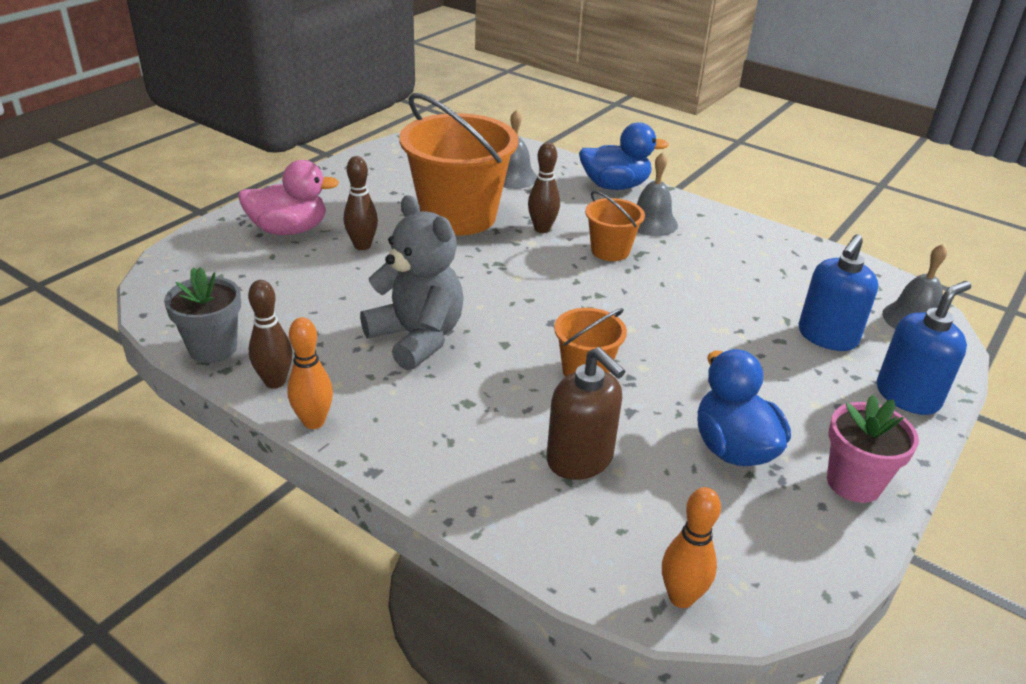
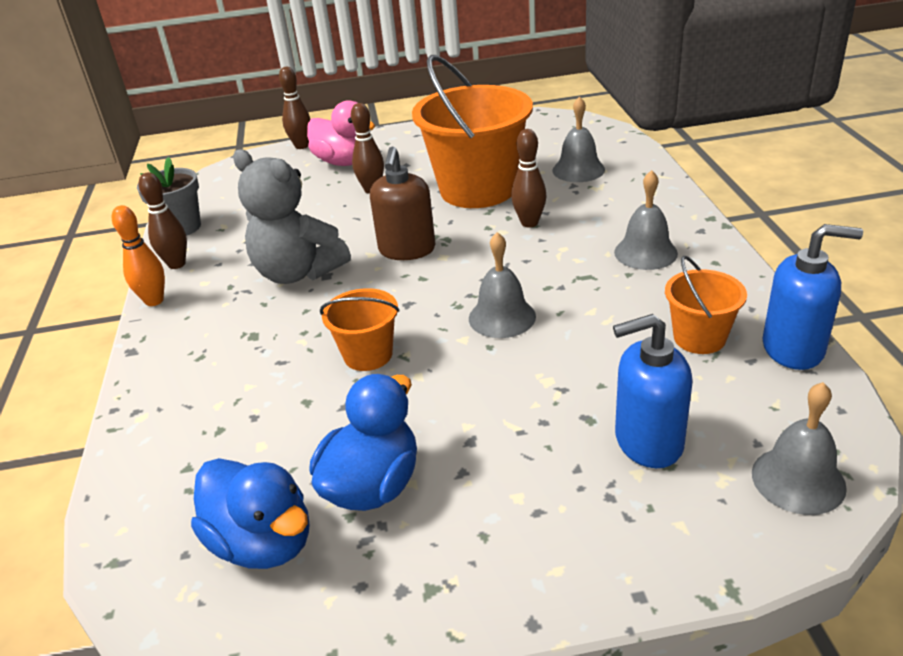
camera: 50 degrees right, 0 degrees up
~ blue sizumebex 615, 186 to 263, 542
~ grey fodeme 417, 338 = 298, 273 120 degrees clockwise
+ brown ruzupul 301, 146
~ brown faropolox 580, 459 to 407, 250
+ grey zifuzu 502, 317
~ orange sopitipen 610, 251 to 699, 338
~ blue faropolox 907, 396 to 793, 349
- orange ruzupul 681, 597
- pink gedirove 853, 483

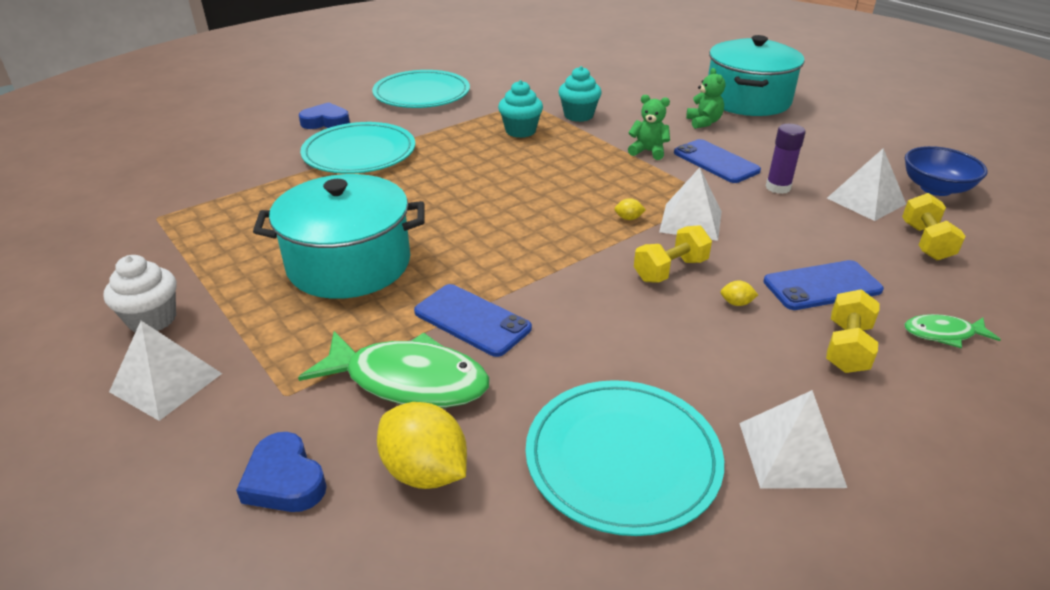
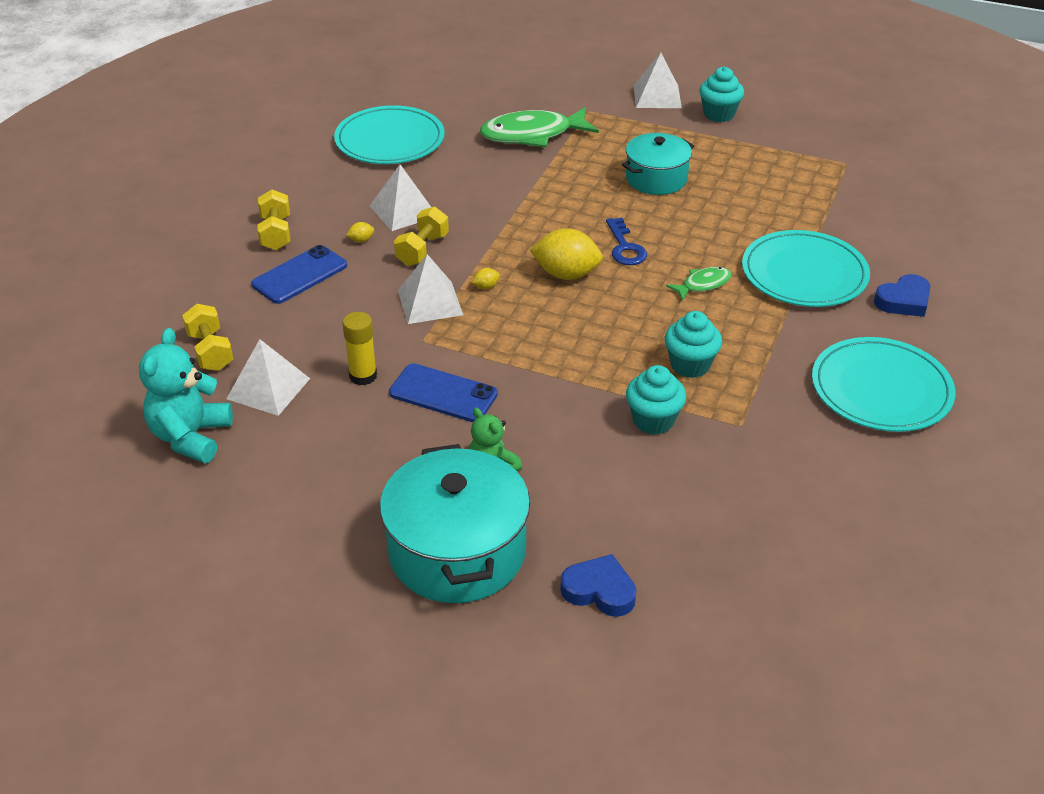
camera: 150 degrees right, 5 degrees up
~ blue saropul 935, 188 to turquoise fodeme 191, 437
~ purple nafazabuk 778, 187 to yellow nafazabuk 363, 376
~ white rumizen 791, 454 to 403, 211
~ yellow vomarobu 425, 471 to 566, 274
~ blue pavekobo 284, 480 to 599, 590
+ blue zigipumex 625, 247
~ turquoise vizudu 349, 264 = 656, 179 x0.63
~ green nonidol 943, 334 to 703, 284
~ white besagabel 152, 319 to turquoise besagabel 719, 114
- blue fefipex 472, 320
- green fodeme 648, 151

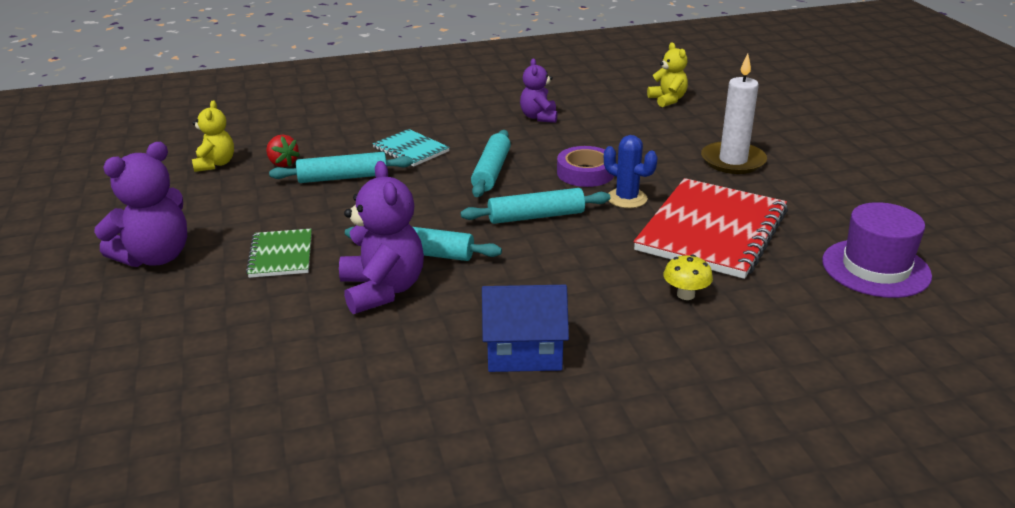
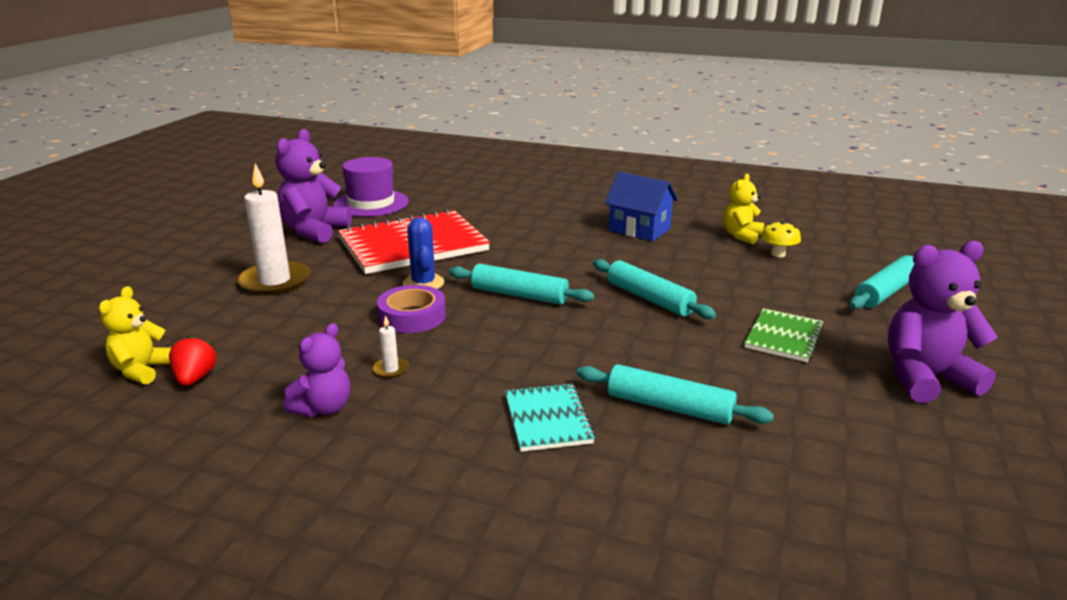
camera: 145 degrees left, 5 degrees down
~ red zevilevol 282, 163 to 195, 378
~ purple fodeme 382, 290 to 314, 231
+ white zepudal 390, 369
~ yellow fodeme 215, 164 to 741, 236
~ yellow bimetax 685, 295 to 778, 254
~ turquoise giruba 491, 172 to 886, 292

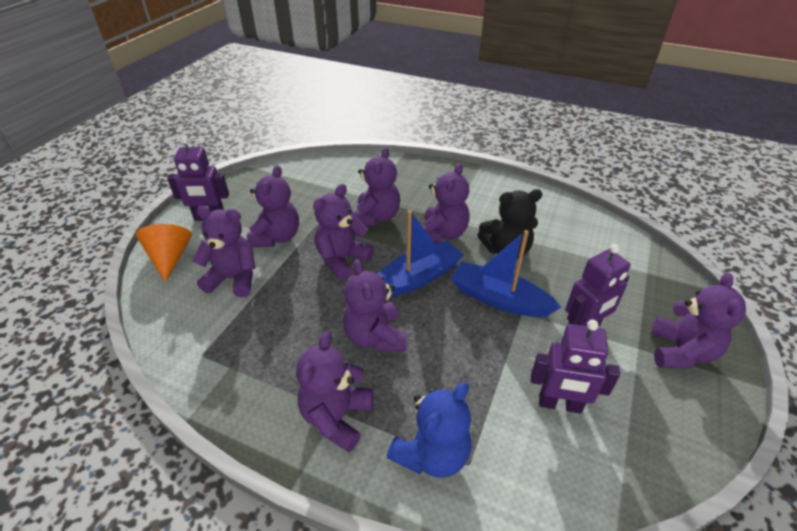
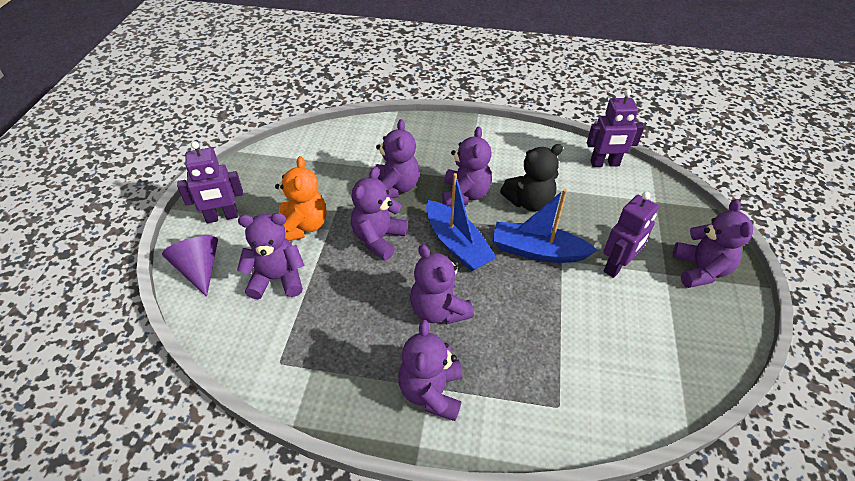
camera: 15 degrees left, 5 degrees up
~ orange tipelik 170, 258 to purple tipelik 199, 269
~ purple fodeme 277, 237 to orange fodeme 303, 226
~ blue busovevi 417, 278 = 457, 244 105 degrees clockwise
~ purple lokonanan 560, 404 to 604, 164
- blue fodeme 431, 454

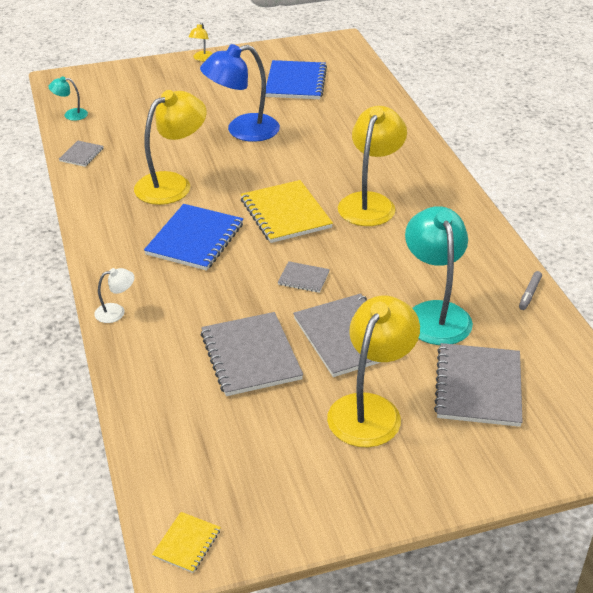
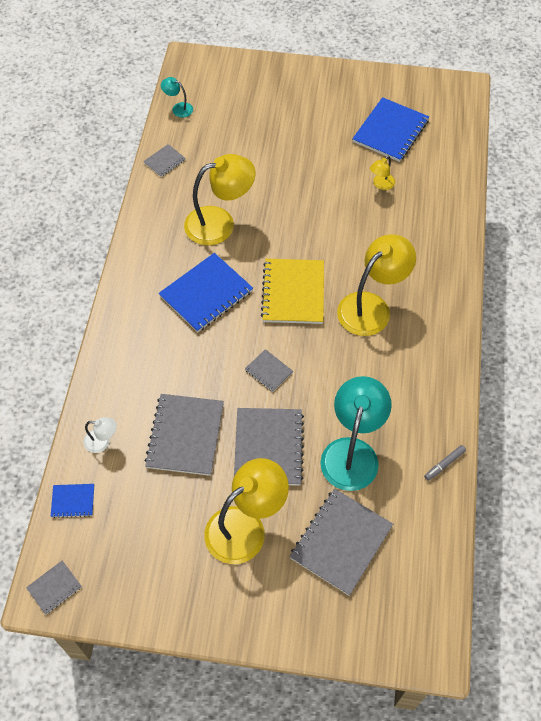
camera: 25 degrees right, 20 degrees up
~ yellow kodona 187, 543 to grey kodona 54, 588
+ blue kodona 73, 501
~ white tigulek 116, 312 to 102, 442
~ yellow tigulek 202, 58 to 381, 185
- blue tigulek 242, 130

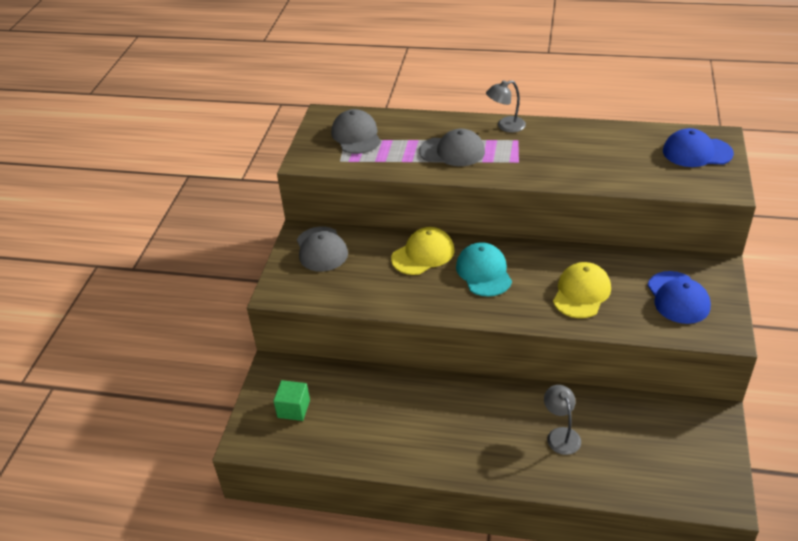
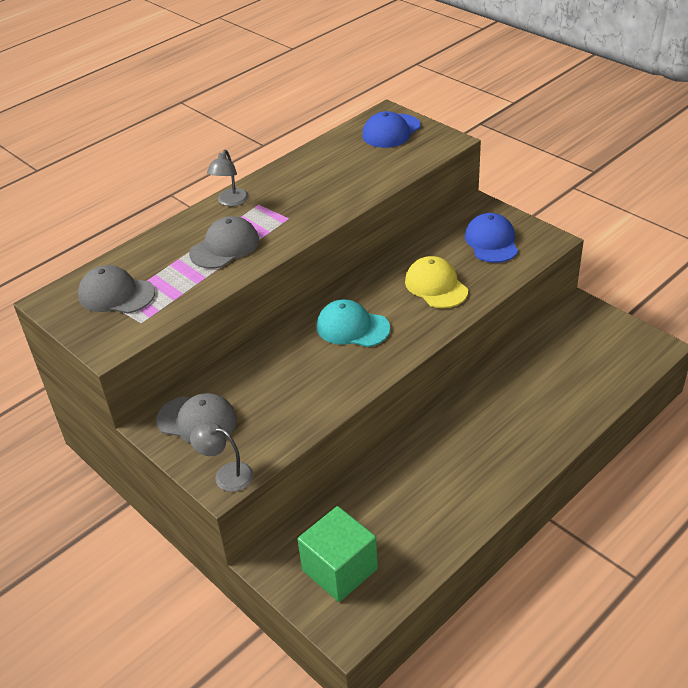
camera: 55 degrees left, 0 degrees up
~ grey tigulek 561, 435 to 226, 475
~ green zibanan 293, 409 = 339, 569 x1.69
~ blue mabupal 678, 298 = 491, 242 120 degrees counterclockwise
- yellow mabupal 423, 254

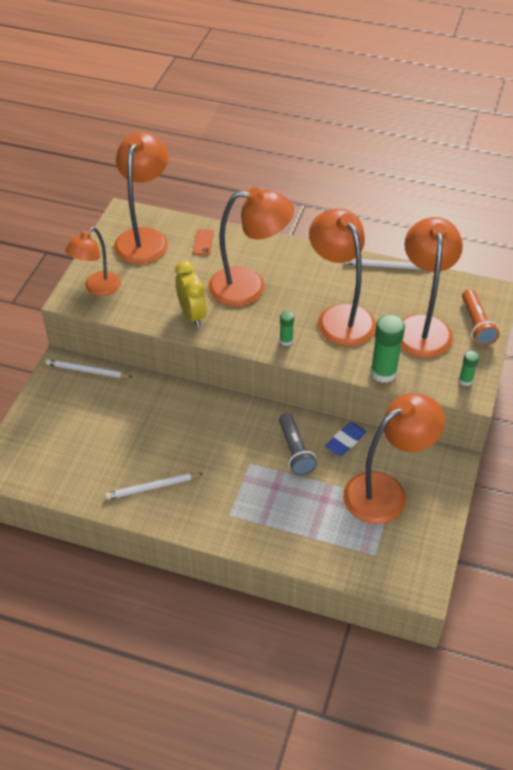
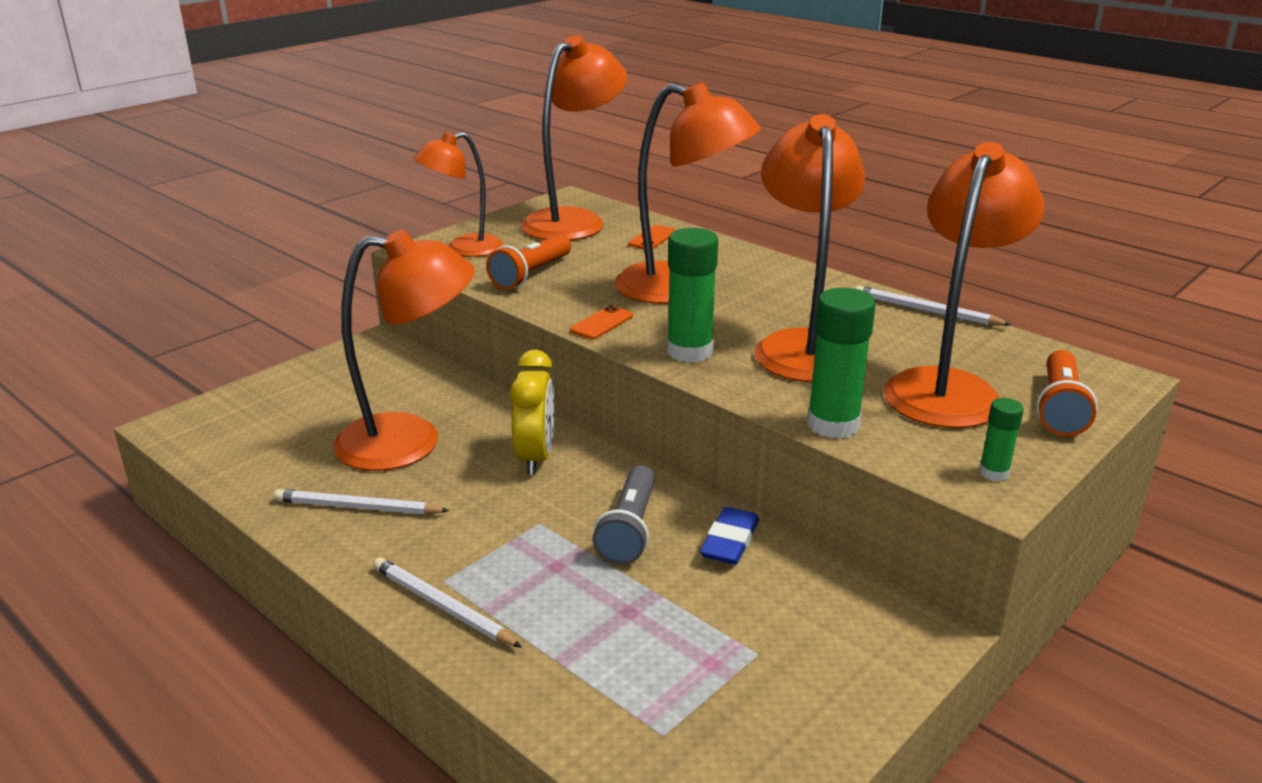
camera: 25 degrees right, 20 degrees down
~ orange tigulek 386, 491 to 410, 442
~ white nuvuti 87, 371 to 442, 606
+ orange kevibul 531, 275
~ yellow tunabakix 192, 315 to 535, 457
+ orange fefipex 602, 323
~ green nafazabuk 286, 341 = 689, 351 x1.90
~ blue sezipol 345, 441 = 729, 541 45 degrees counterclockwise

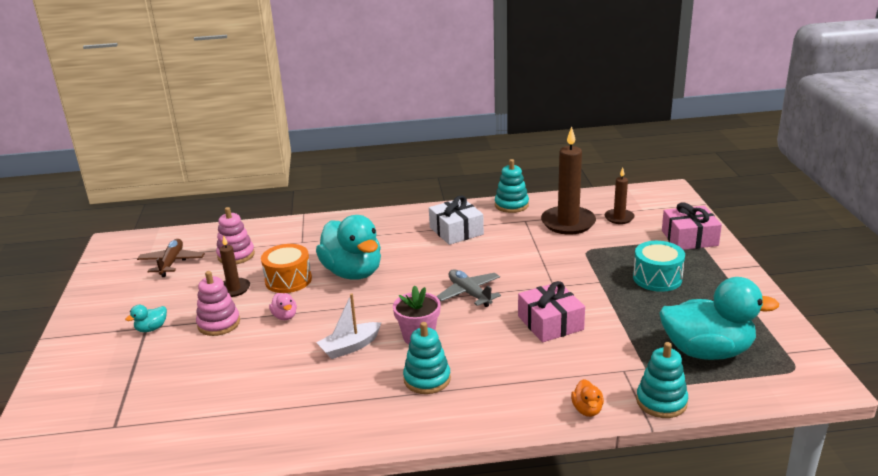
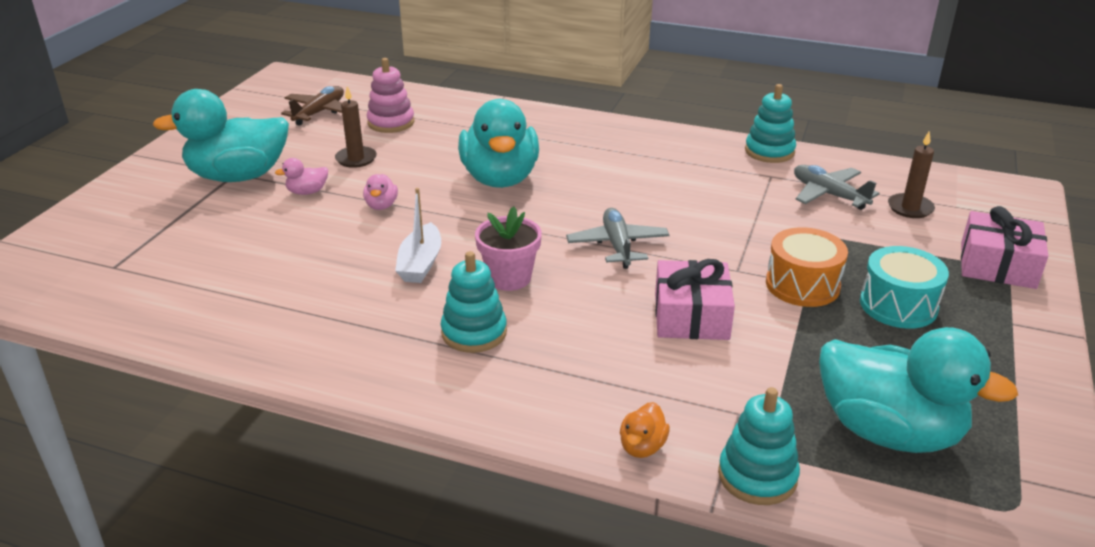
camera: 25 degrees right, 5 degrees up
~ turquoise sizumebex 151, 328 = 238, 176 x2.47
~ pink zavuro 219, 323 to pink sizumebex 307, 192
~ white busovevi 350, 347 = 420, 263 75 degrees counterclockwise
~ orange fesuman 288, 280 to 802, 285
~ brown zepudal 568, 223 to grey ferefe 829, 194
- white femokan 456, 231

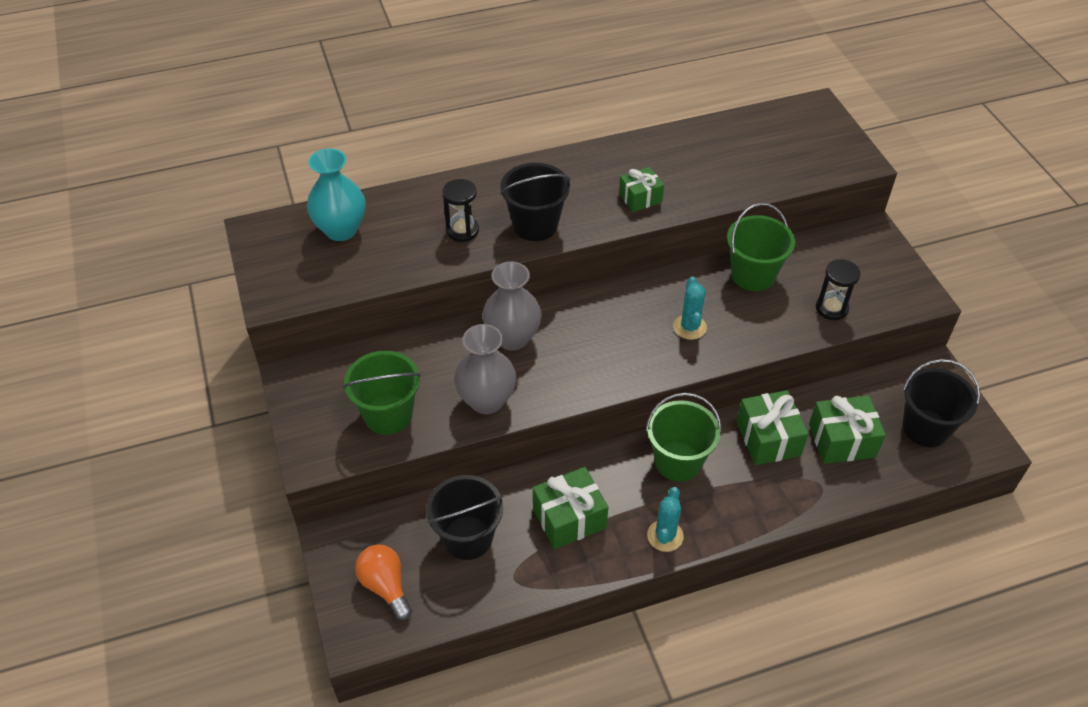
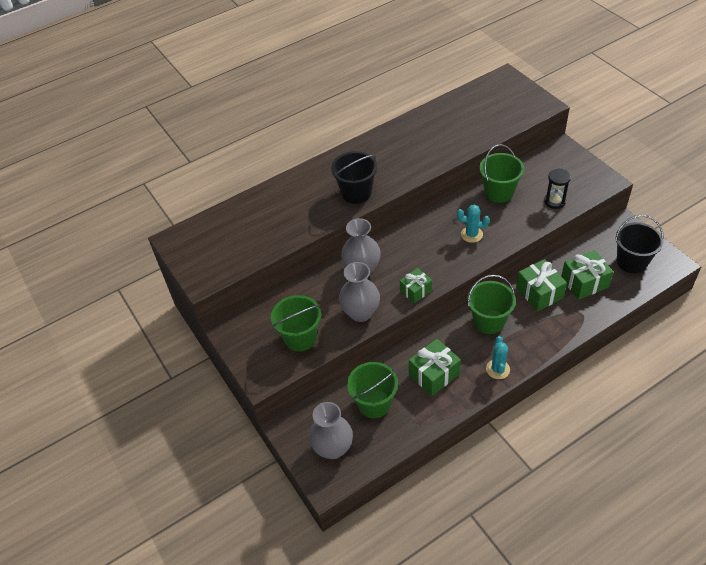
camera: 10 degrees left, 0 degrees up
~ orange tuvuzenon 385, 586 to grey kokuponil 333, 448
~ black sopitipen 468, 537 to green sopitipen 374, 403
~ green femokan 640, 198 to 415, 290
~ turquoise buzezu 689, 327 = 471, 234 60 degrees counterclockwise
- turquoise kokuponil 341, 230
- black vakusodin 462, 230

